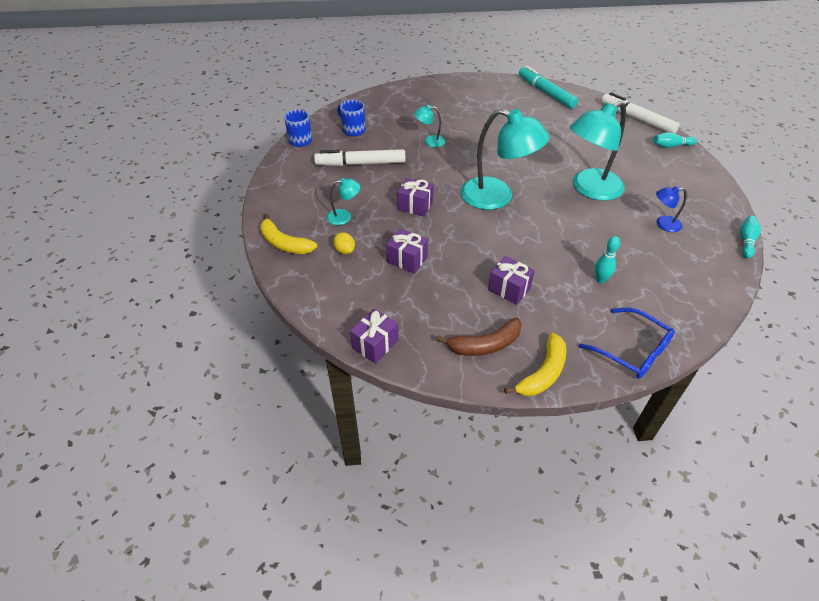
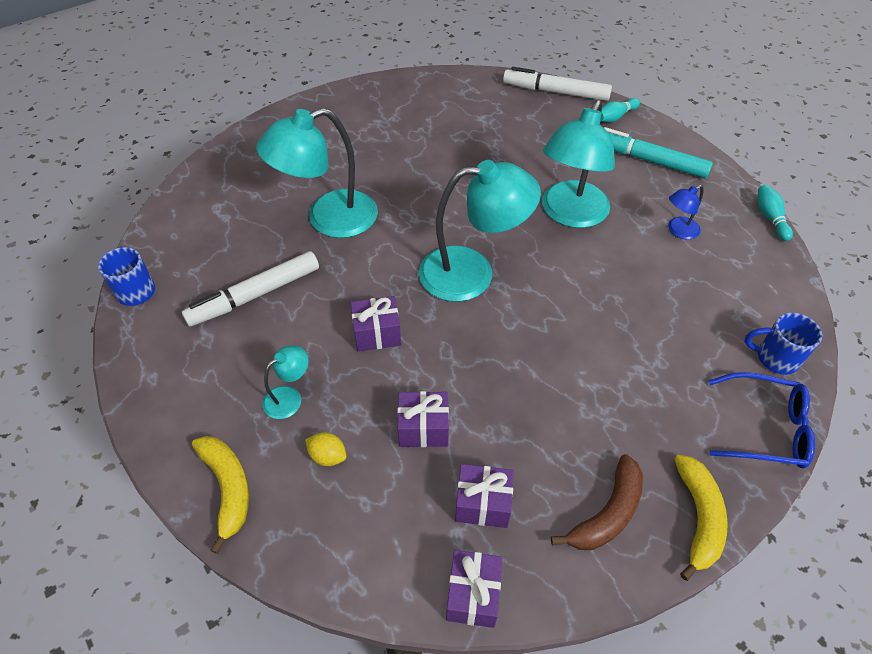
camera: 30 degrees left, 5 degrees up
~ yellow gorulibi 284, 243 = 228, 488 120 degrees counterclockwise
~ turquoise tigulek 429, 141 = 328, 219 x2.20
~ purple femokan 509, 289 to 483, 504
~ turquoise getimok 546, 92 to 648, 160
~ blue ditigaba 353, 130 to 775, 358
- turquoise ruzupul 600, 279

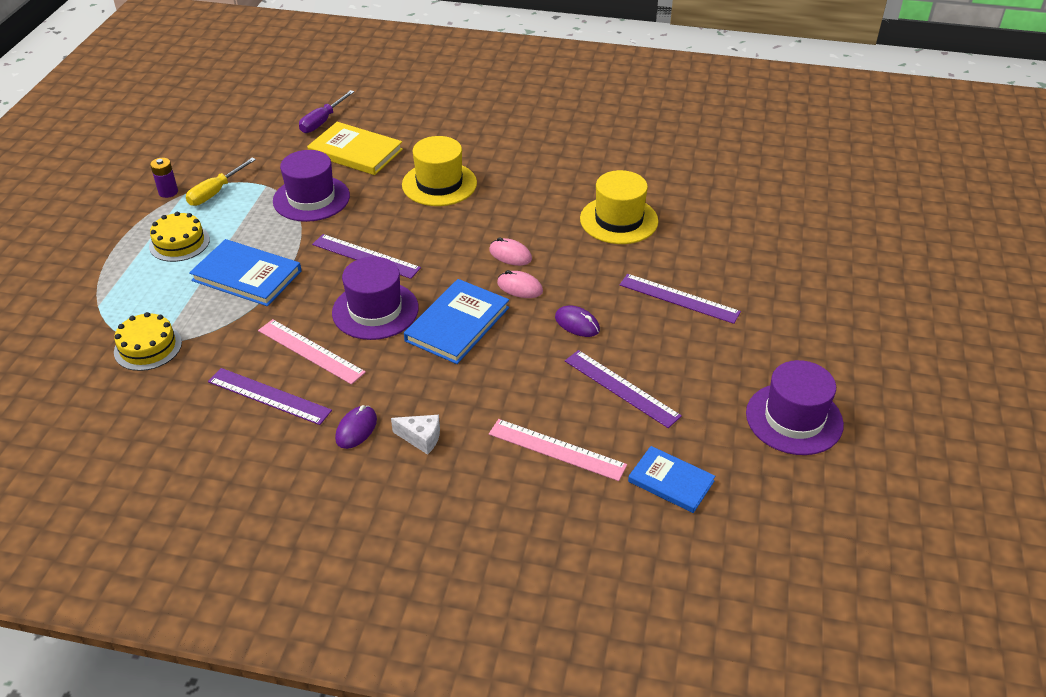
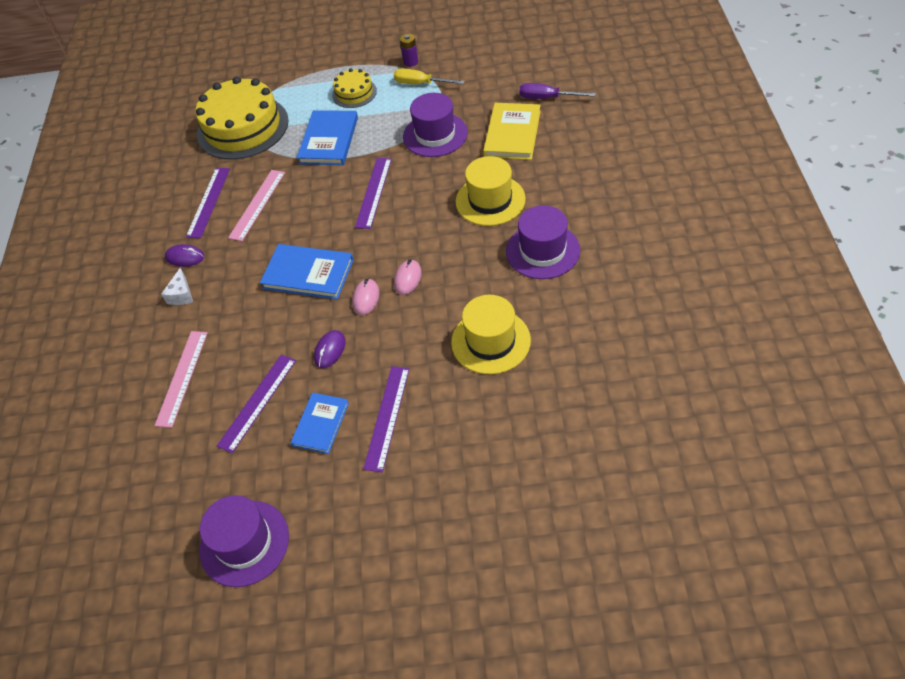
camera: 80 degrees right, 10 degrees up
~ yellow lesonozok 148, 347 = 242, 127 x2.01
~ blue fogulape 671, 481 to 321, 424
~ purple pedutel 375, 310 to 543, 251

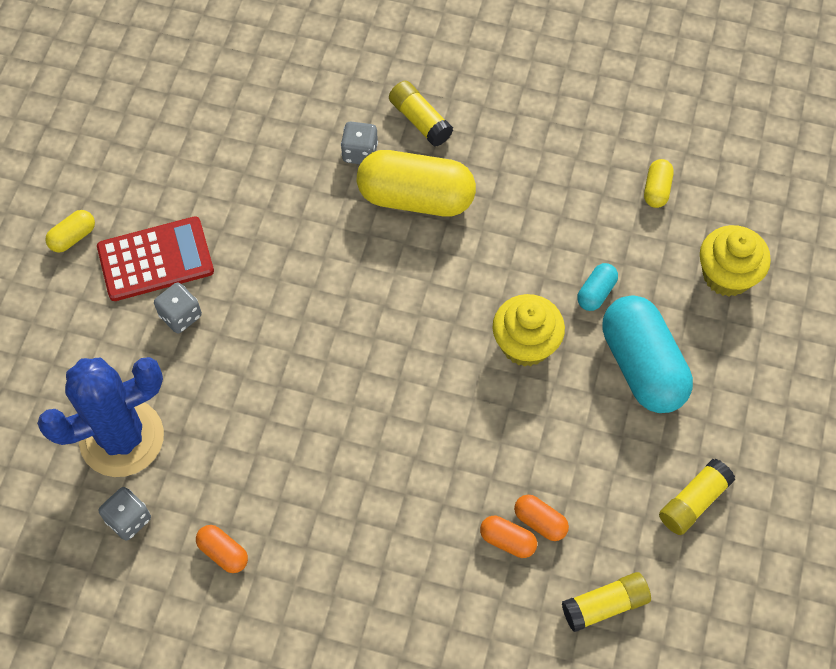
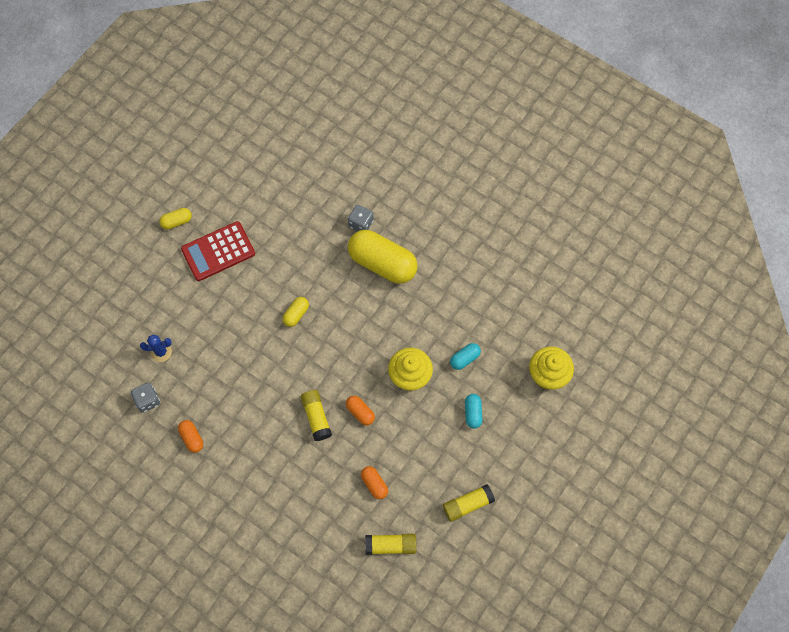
camera: 20 degrees right, 5 degrees up
~ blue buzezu 122, 438 = 161, 352 x0.43
~ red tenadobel 155, 260 = 218, 251 150 degrees clockwise
~ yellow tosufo 656, 190 to 296, 314
~ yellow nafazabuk 420, 120 to 316, 417
~ orange tosufo 507, 540 to 360, 412
~ turquoise tosufo 642, 366 = 473, 413 x0.45
- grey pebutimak 180, 316

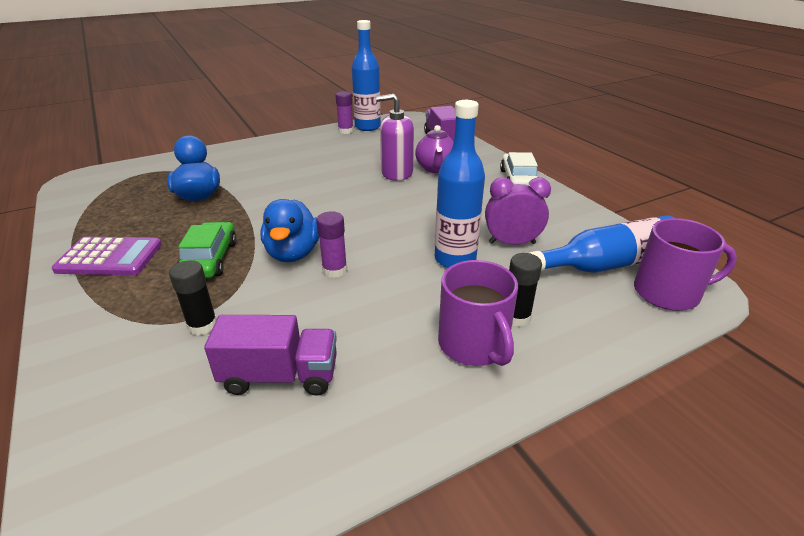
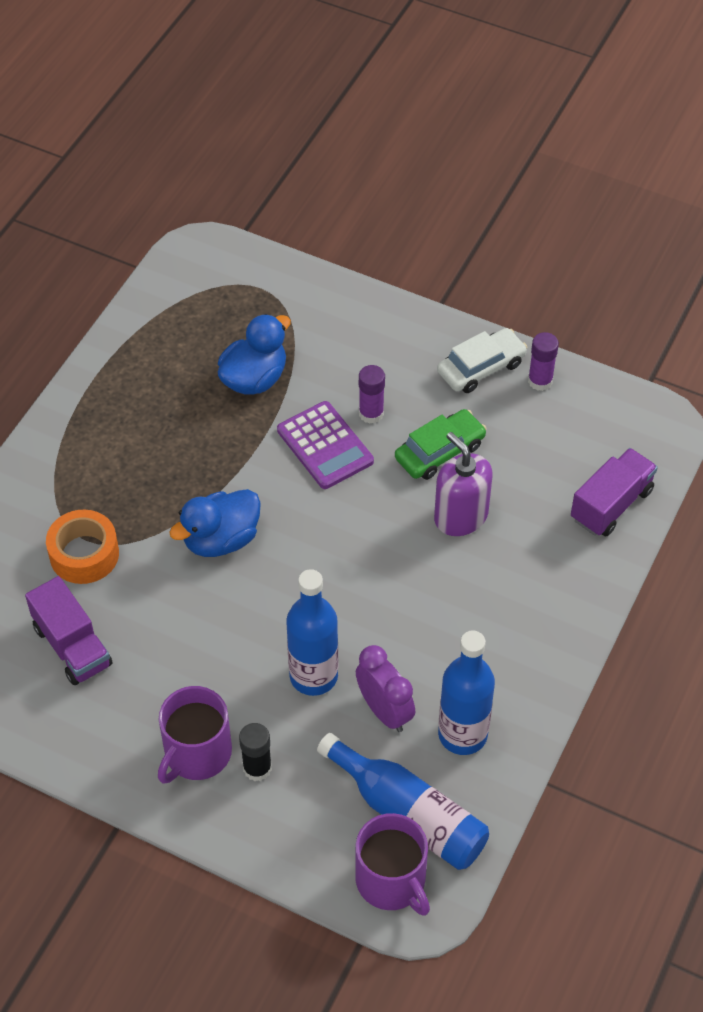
camera: 55 degrees right, 20 degrees up
~ black nafazabuk 202, 325 to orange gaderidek 84, 554
~ purple tenadobel 110, 257 to 325, 446
~ purple nafazabuk 335, 270 to 371, 413
~ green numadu 210, 259 to 440, 451
~ white numadu 518, 180 to 481, 368
~ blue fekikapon 367, 127 to 462, 734
- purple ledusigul 435, 168

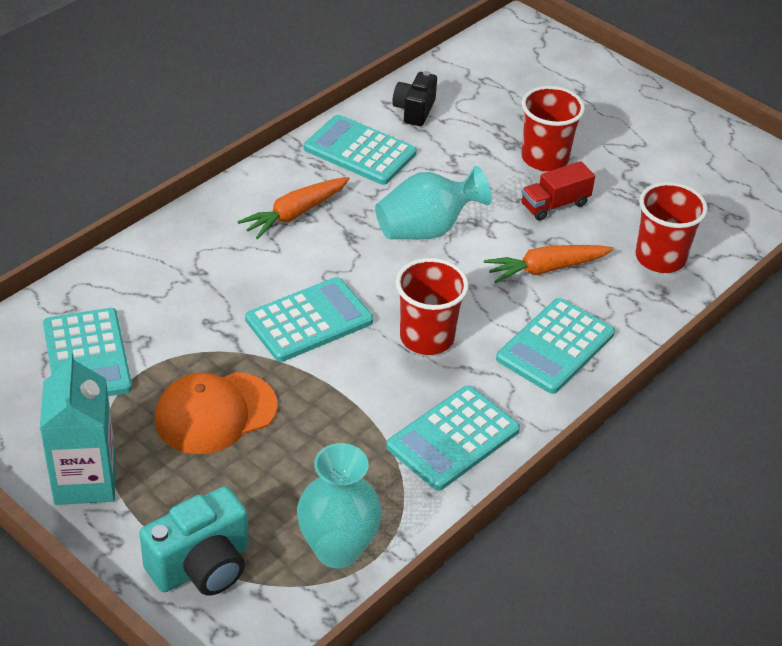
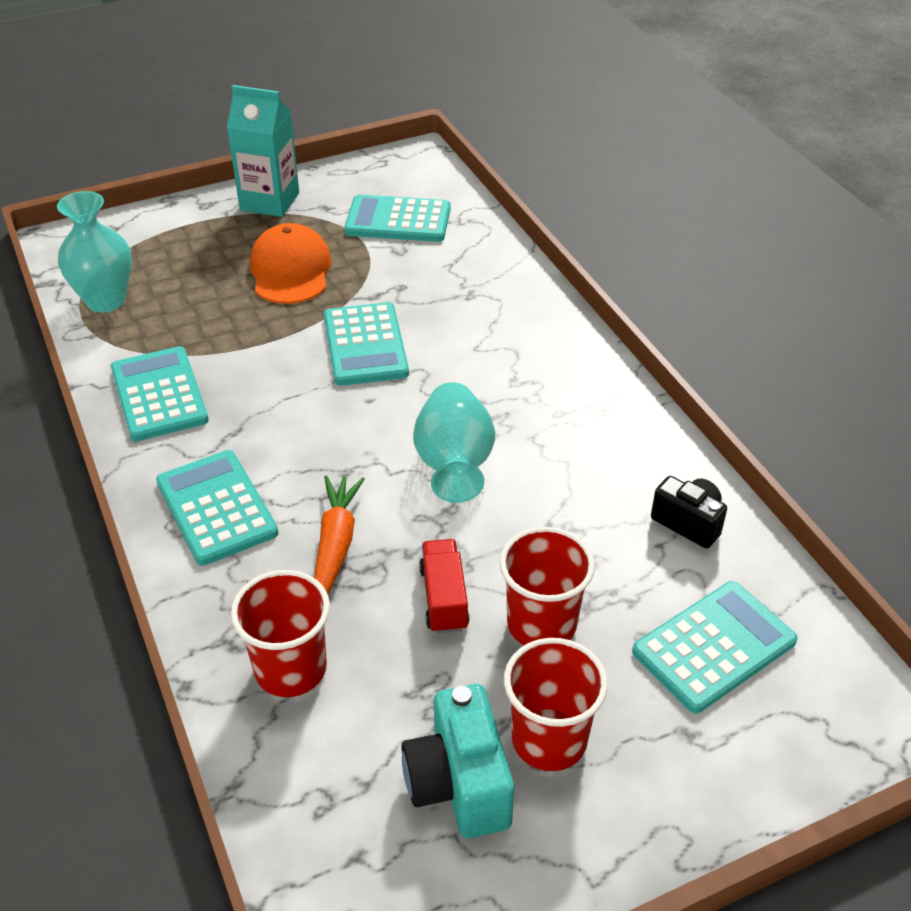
camera: 115 degrees right, 0 degrees up
~ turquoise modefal 202, 566 to 459, 783
~ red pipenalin 427, 338 to 549, 740
~ turquoise tenadobel 359, 151 to 714, 646
- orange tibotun 295, 214

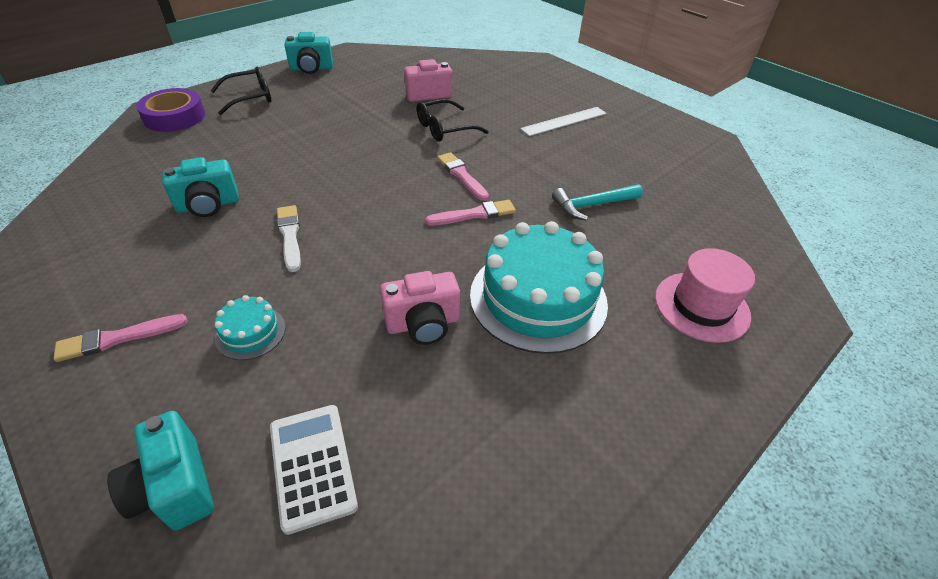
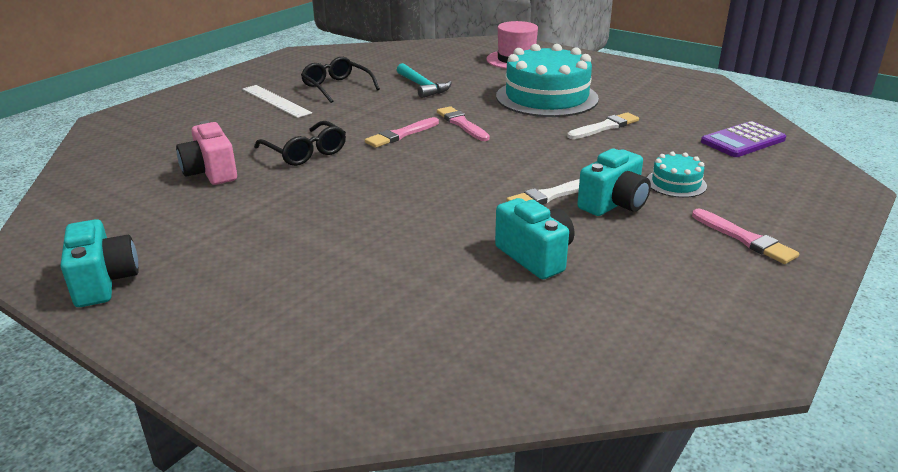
camera: 100 degrees left, 15 degrees down
~ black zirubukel 249, 98 to 337, 87
~ pink modefal 423, 324 to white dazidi 604, 127
~ turquoise modefal 175, 487 to 614, 204
~ white tenadobel 312, 466 to purple tenadobel 743, 141
- purple gaderidek 174, 117

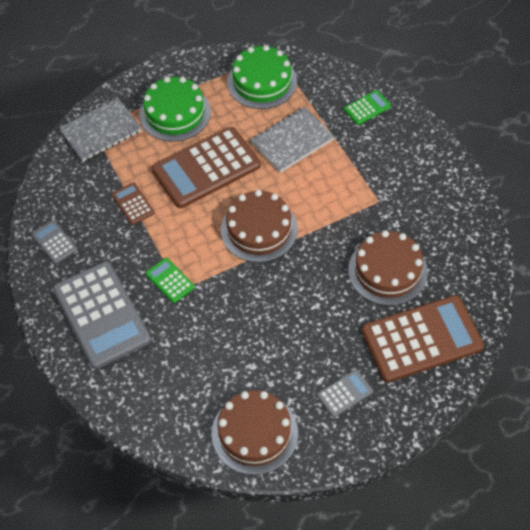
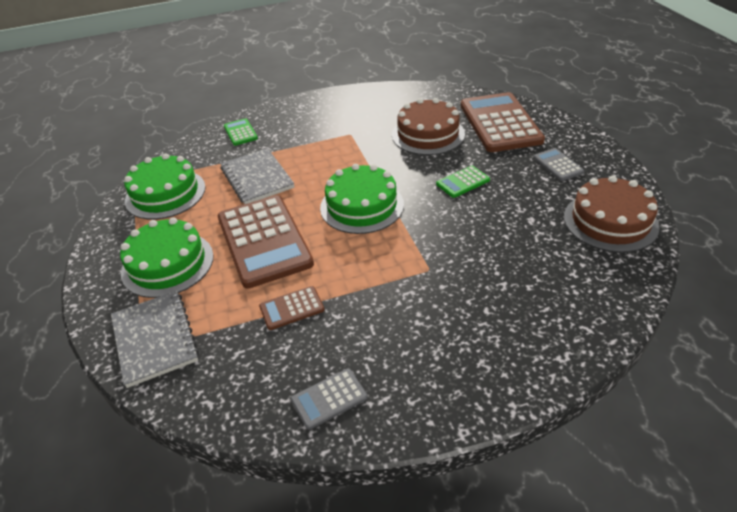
camera: 80 degrees left, 15 degrees down
~ brown lesonozok 259, 229 to green lesonozok 362, 206
~ green tenadobel 170, 280 to 463, 182
- grey tenadobel 102, 315

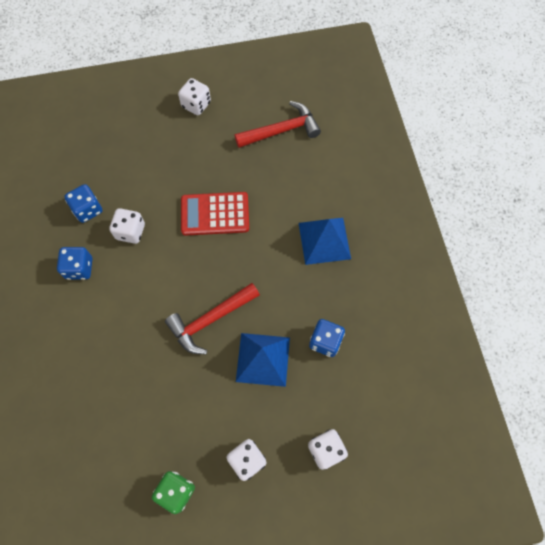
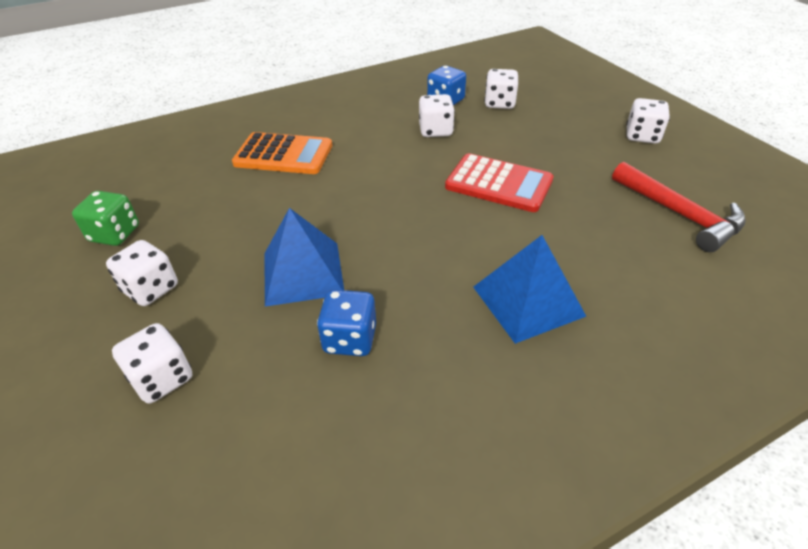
camera: 75 degrees right, 25 degrees down
+ orange tenadobel 283, 155
~ red tenadobel 215, 214 = 498, 184 135 degrees clockwise
+ white pebutimak 499, 103
- blue pebutimak 79, 268
- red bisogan 210, 320

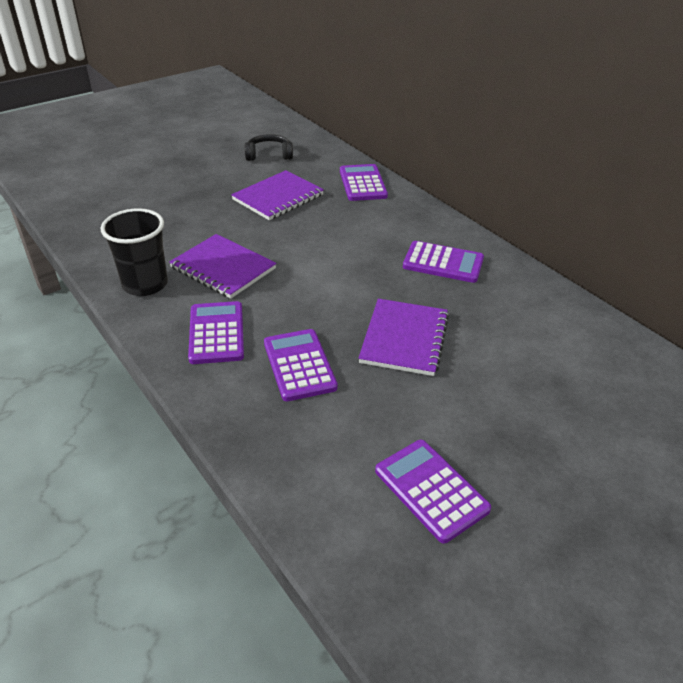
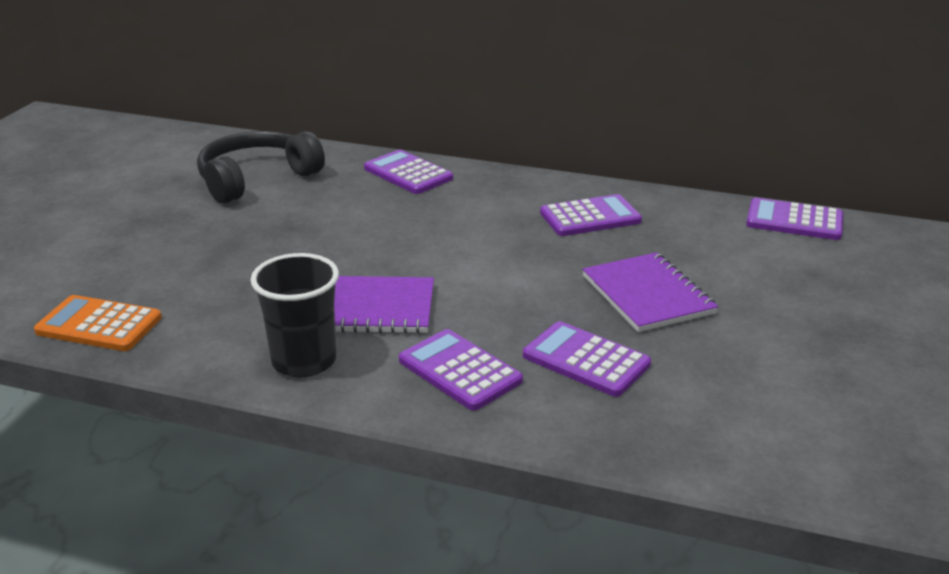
camera: 35 degrees left, 10 degrees down
+ orange tenadobel 99, 325
~ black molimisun 269, 155 = 256, 179 x1.75
~ purple tenadobel 431, 490 to 794, 221
- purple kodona 278, 197

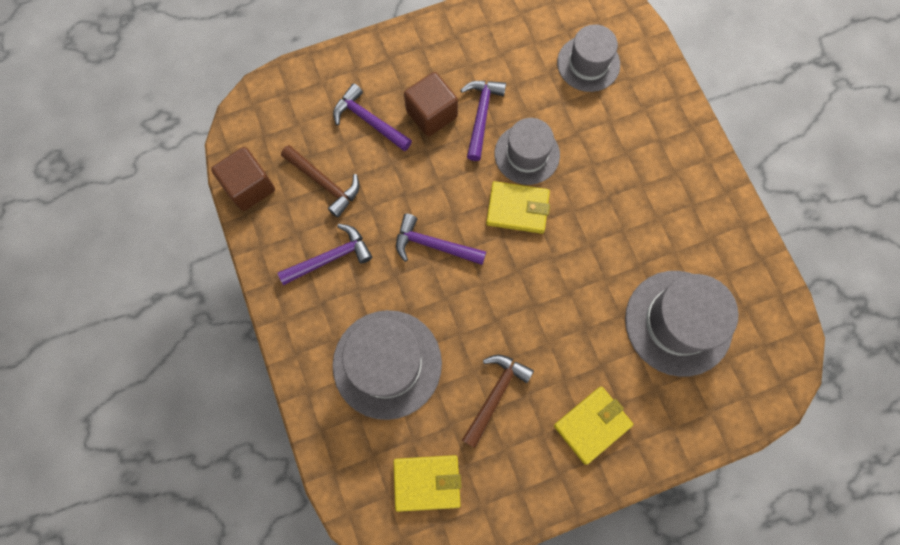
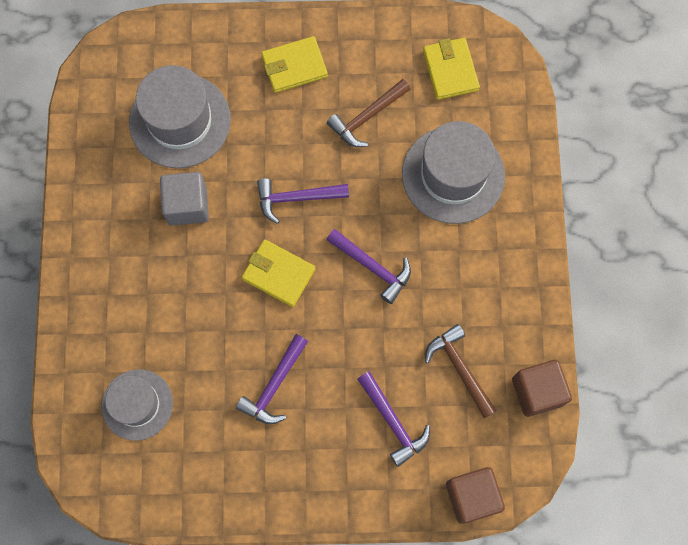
camera: 160 degrees left, 0 degrees up
+ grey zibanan 187, 205
~ purple bisogan 330, 257 to 296, 198
~ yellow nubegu 427, 482 = 450, 70 60 degrees clockwise
~ brown zibanan 431, 114 to 472, 496
- grey pedutel 527, 154

